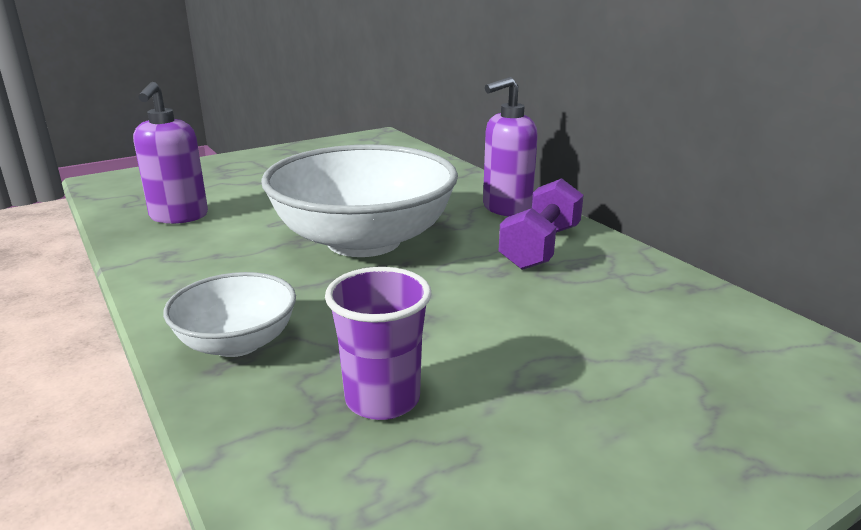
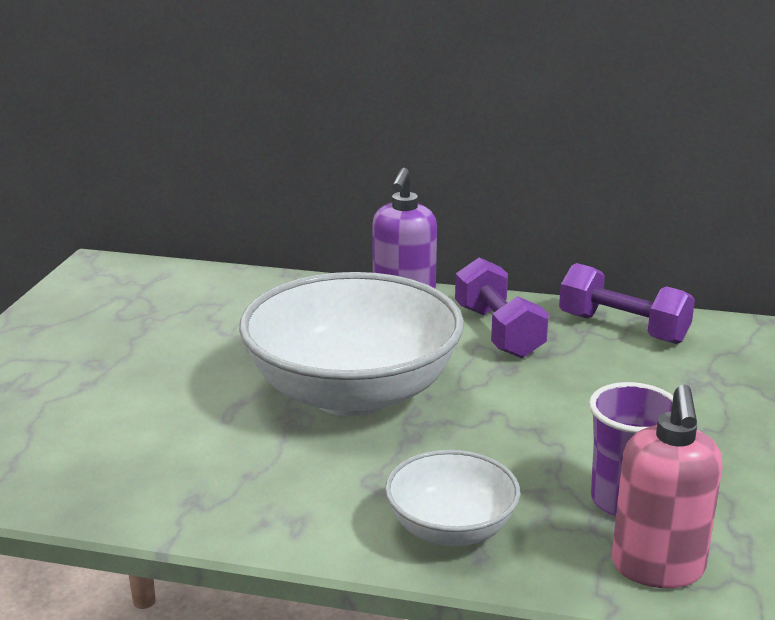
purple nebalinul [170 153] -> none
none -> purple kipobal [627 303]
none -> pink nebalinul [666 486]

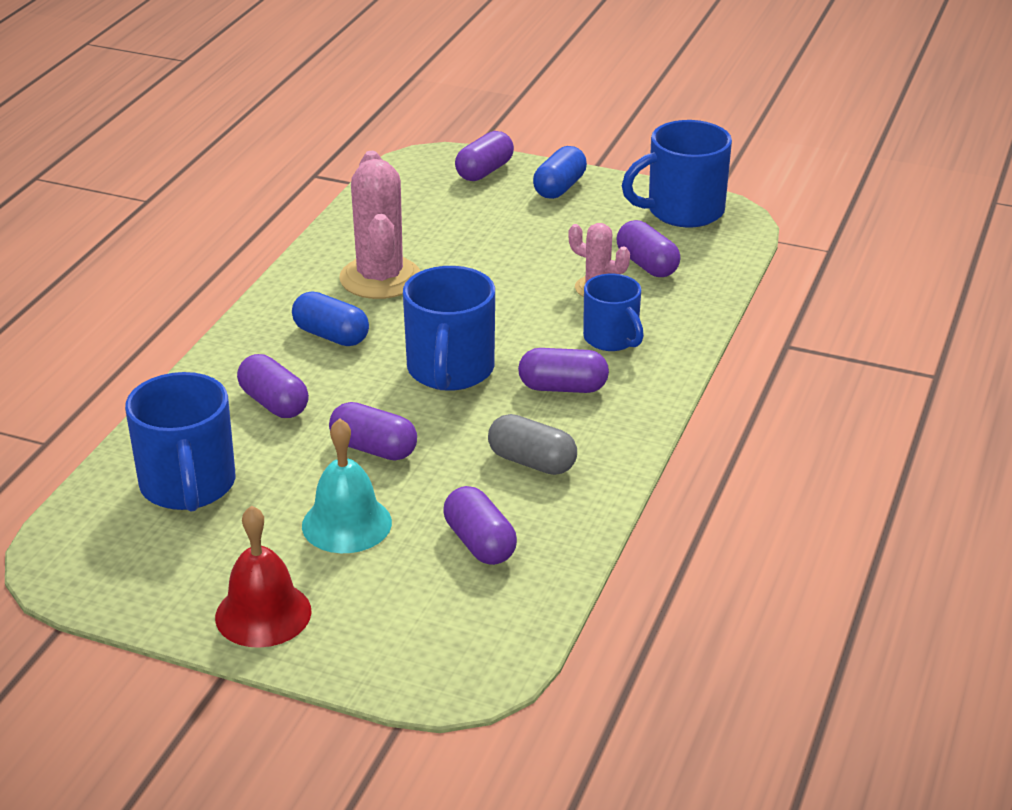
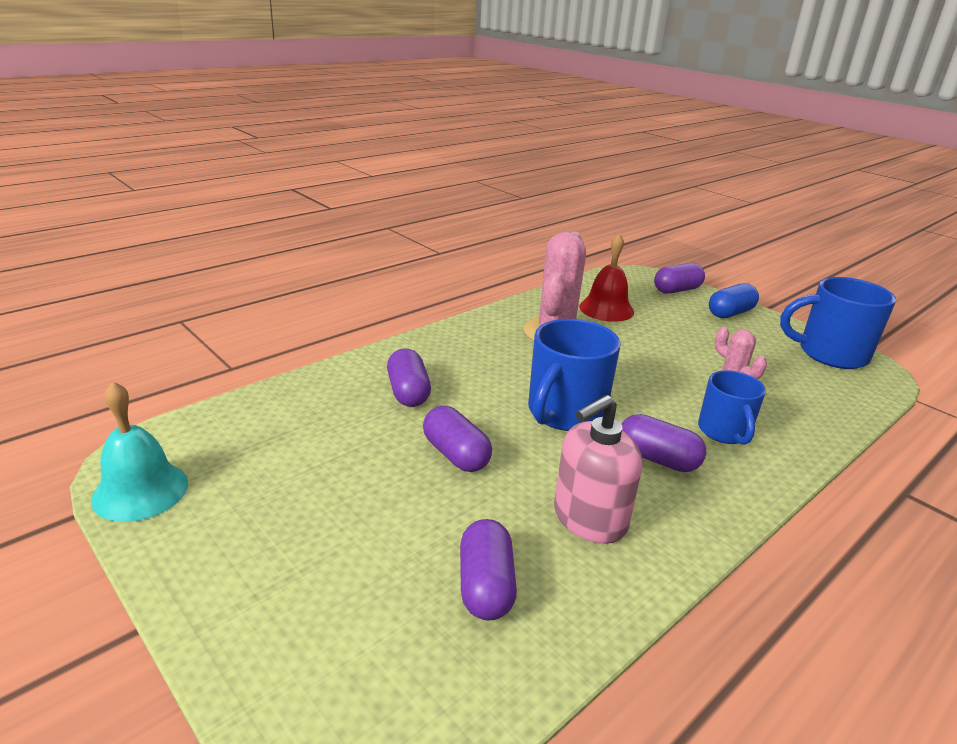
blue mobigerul [180 442] -> none
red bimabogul [263 576] -> red bimabogul [606 277], shifted
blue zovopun [330 319] -> none
turquoise bimabogul [347 485] -> turquoise bimabogul [139 451], shifted
grey zovopun [532 444] -> pink nebalinul [598 469]
purple zovopun [648 248] -> none

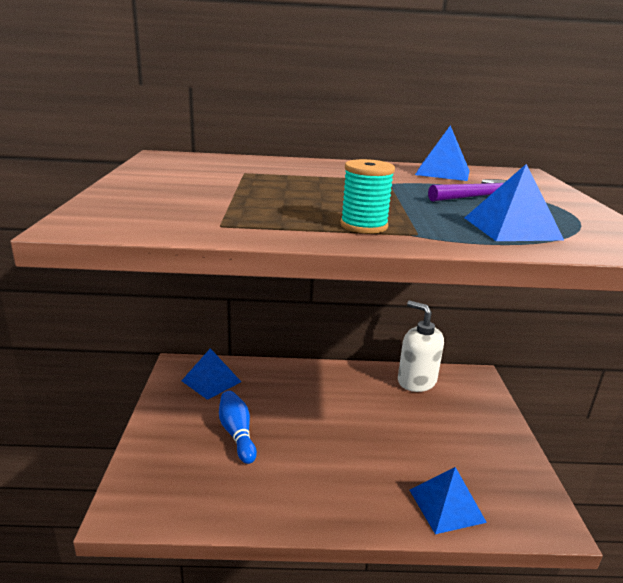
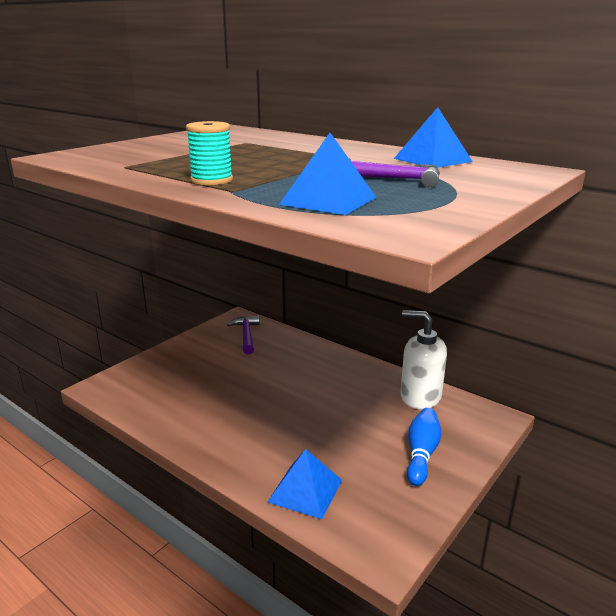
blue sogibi [211 374] -> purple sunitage [243 334]
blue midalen [238 427] -> blue midalen [424 447], shifted
white nebalinul [421 346] -> white nebalinul [424 359], 60 degrees counterclockwise

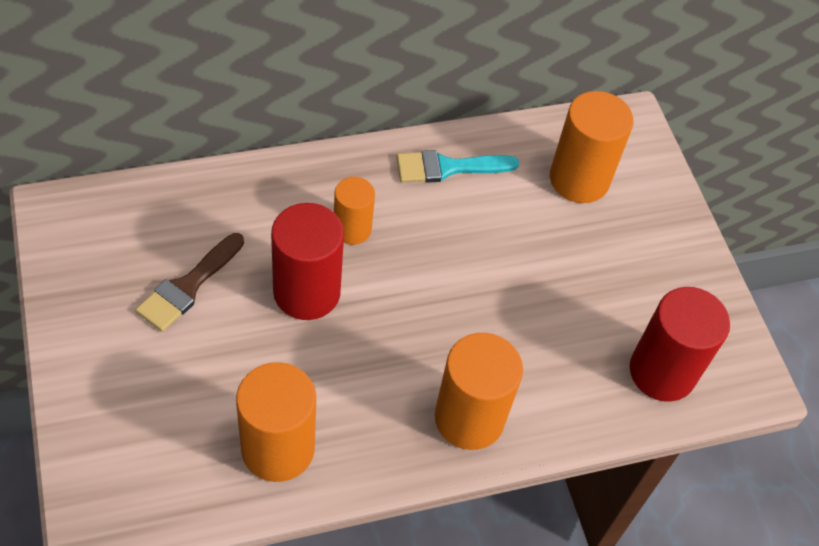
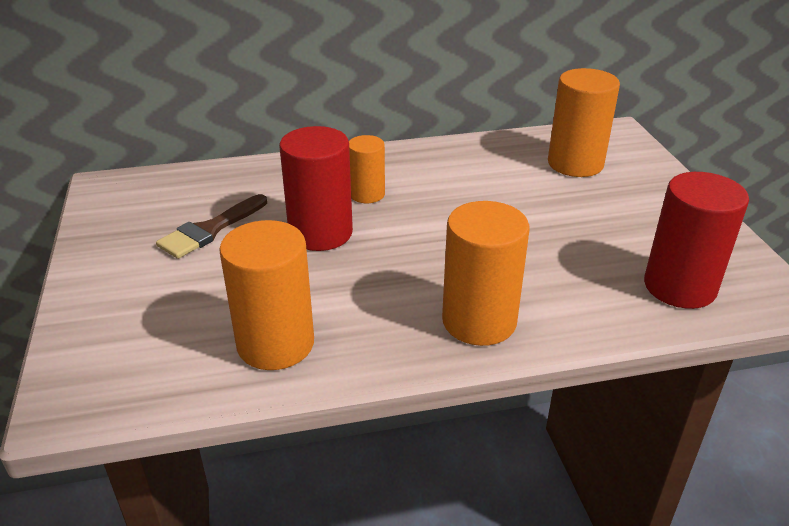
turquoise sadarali [457 166] -> none

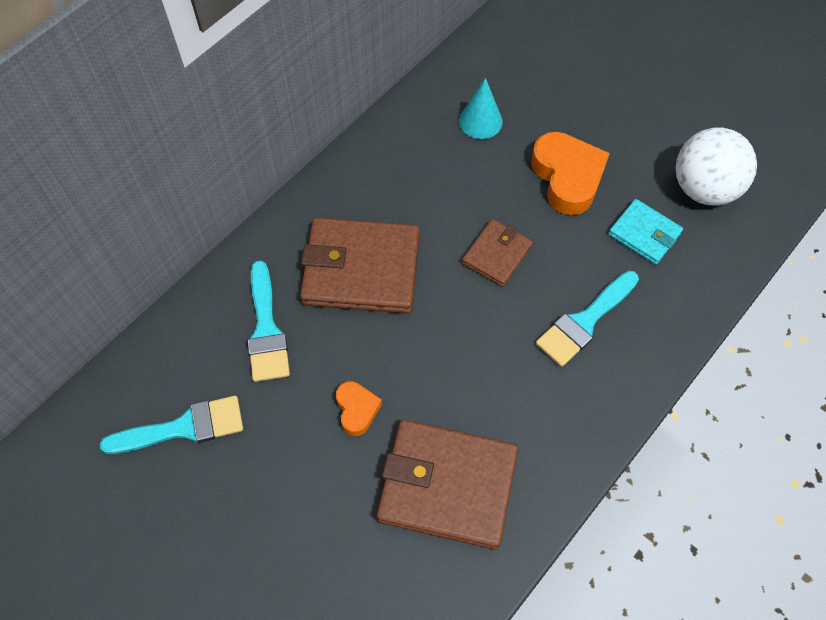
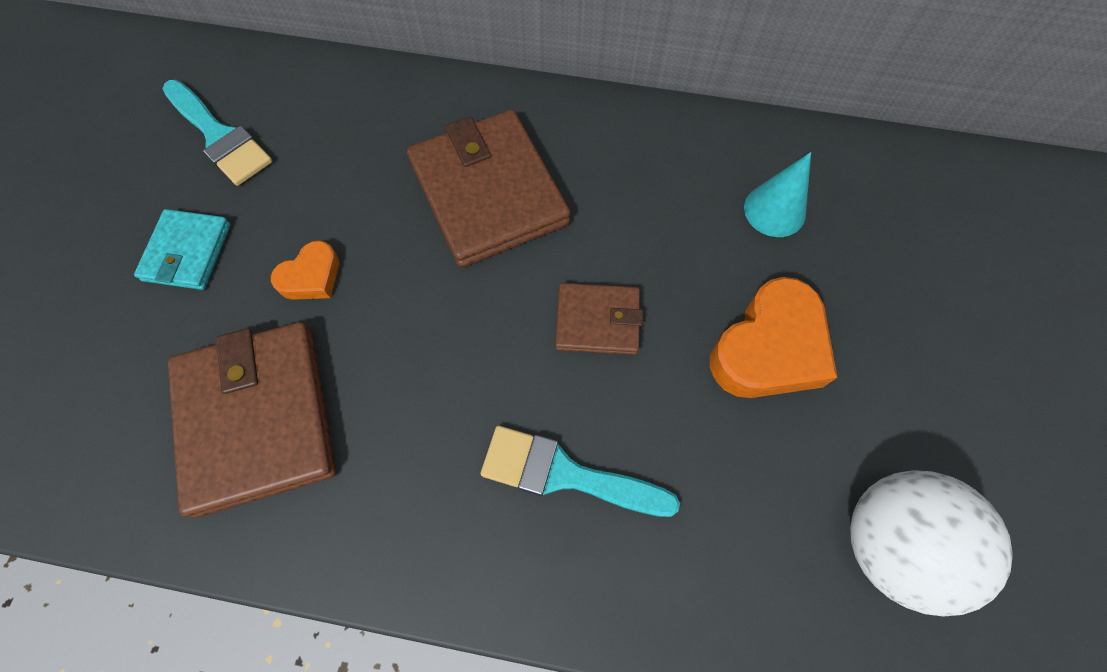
turquoise sadarali [269 321] -> none
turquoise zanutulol [645 232] -> turquoise zanutulol [182 249], shifted

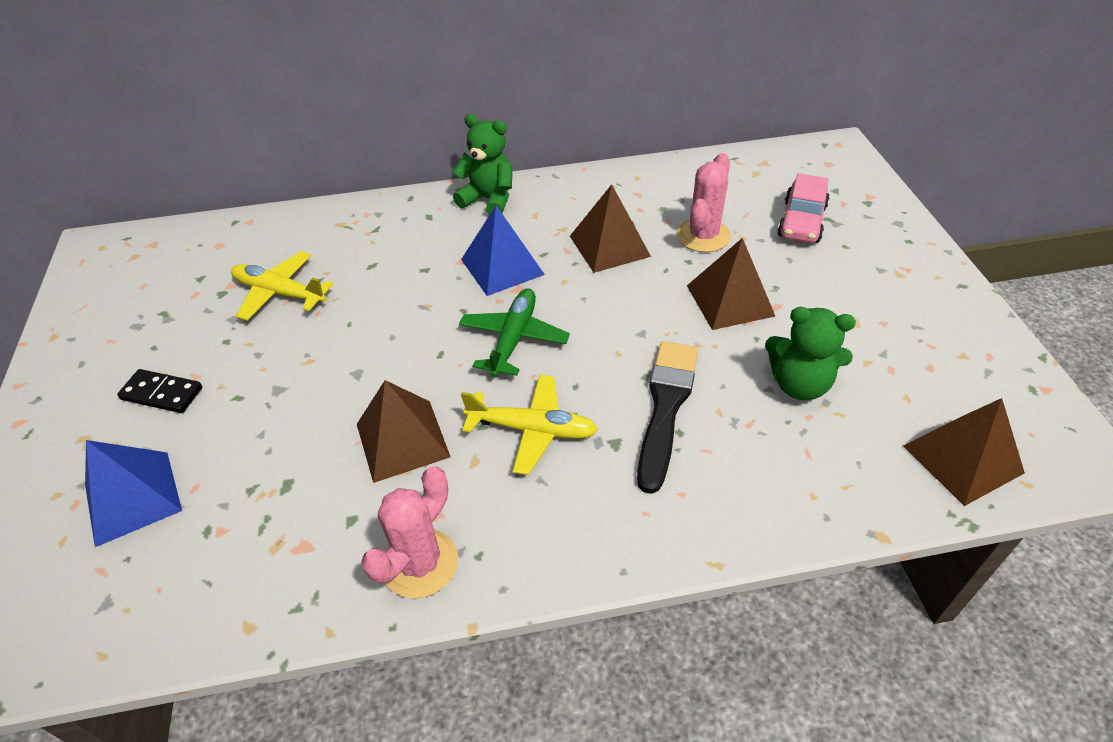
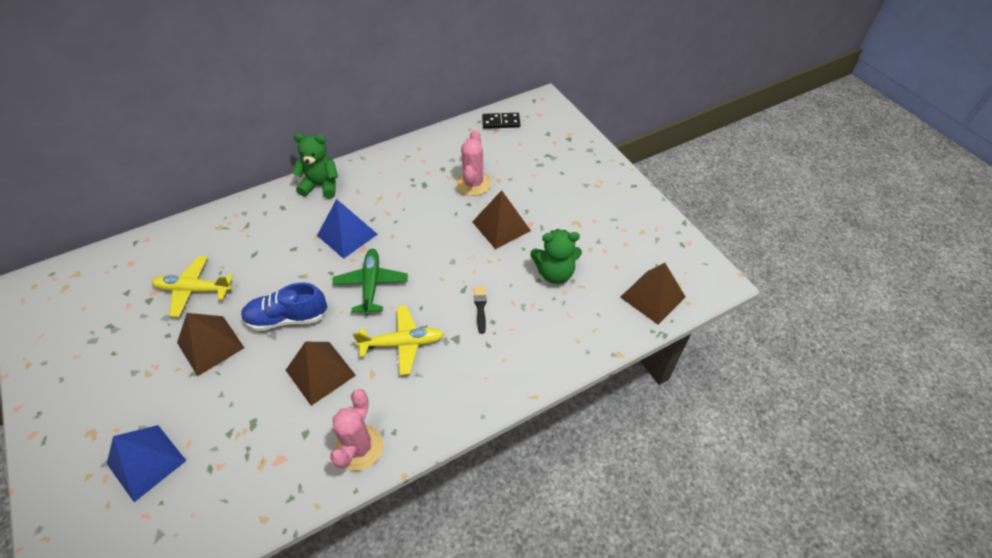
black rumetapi [159 391] -> black rumetapi [501 121], shifted
brown sogibi [610 228] -> brown sogibi [210 344], shifted
black sadarali [667 417] -> black sadarali [480 310], x0.47
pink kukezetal [803 208] -> none
none -> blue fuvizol [284 306]

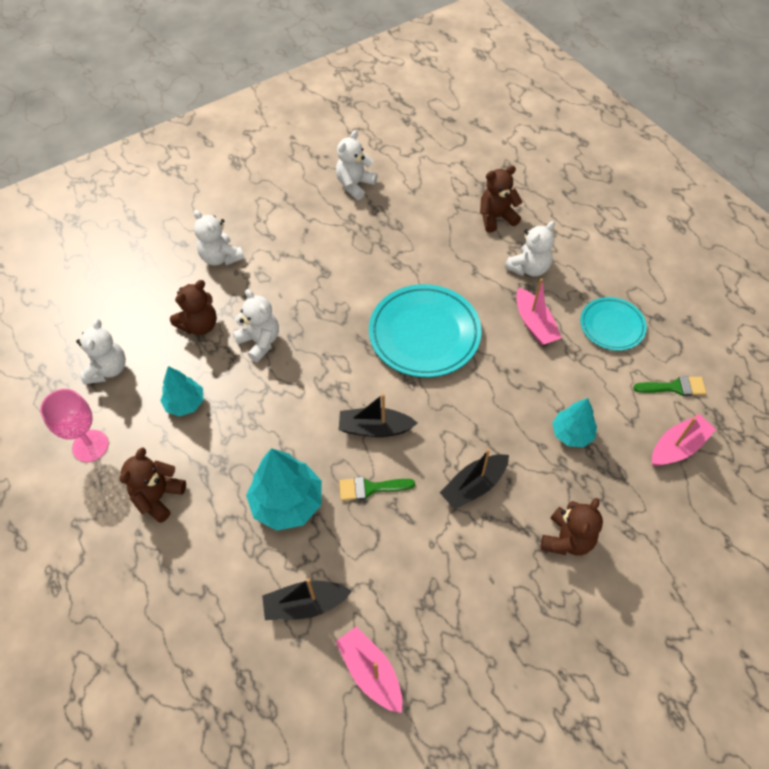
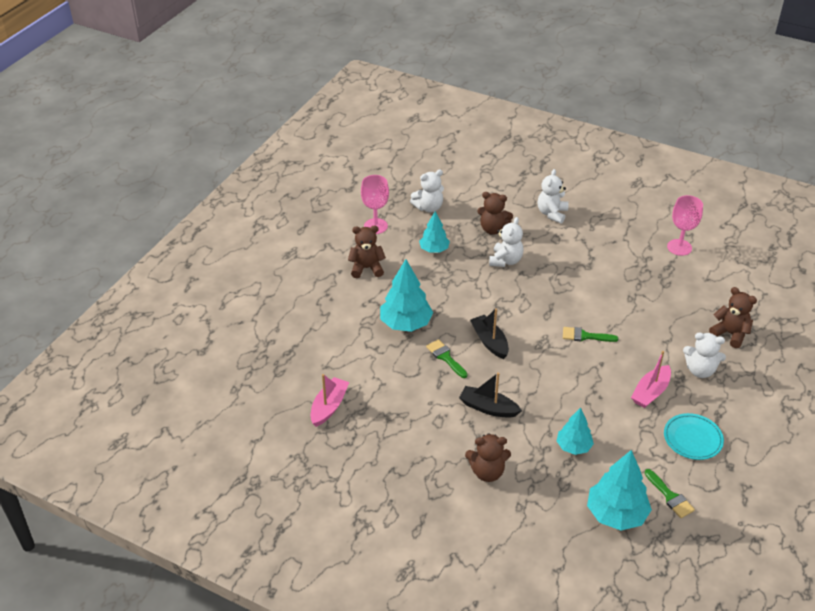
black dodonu [307 599] -> none
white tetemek [357 165] -> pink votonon [685 225]
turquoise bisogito [425 330] -> green sadarali [590 334]
pink dodonu [684 440] -> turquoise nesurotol [619 490]

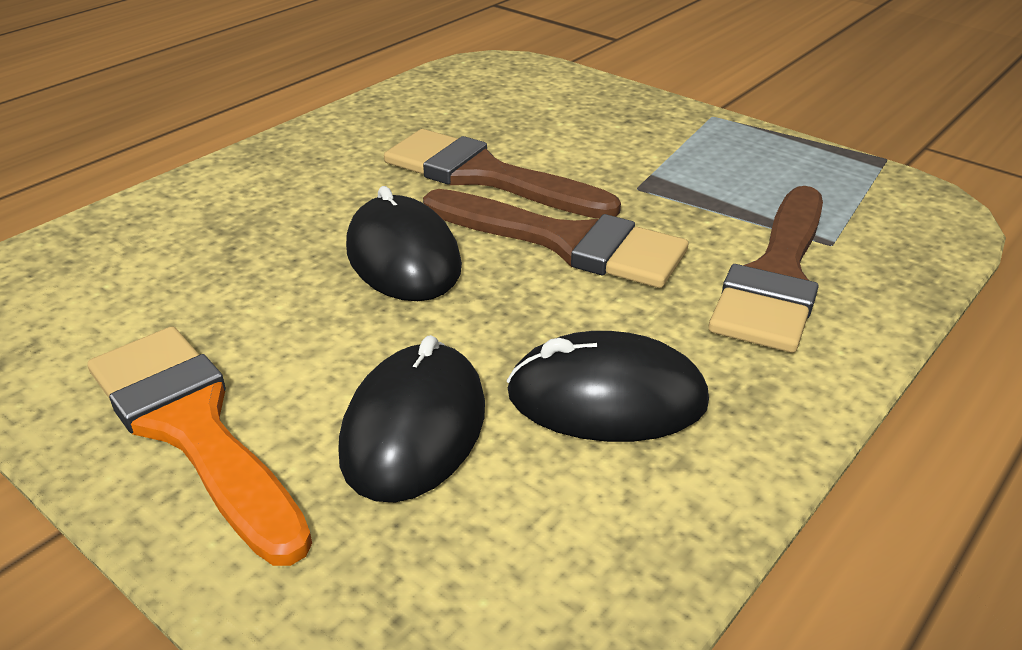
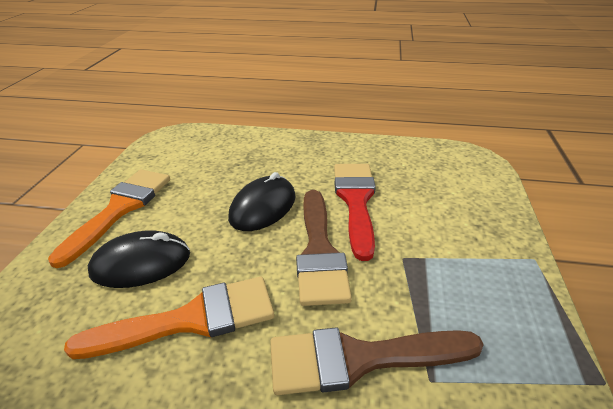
brown sadarali [502 174] -> red sadarali [355 212]
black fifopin [608 386] -> orange sadarali [169 318]

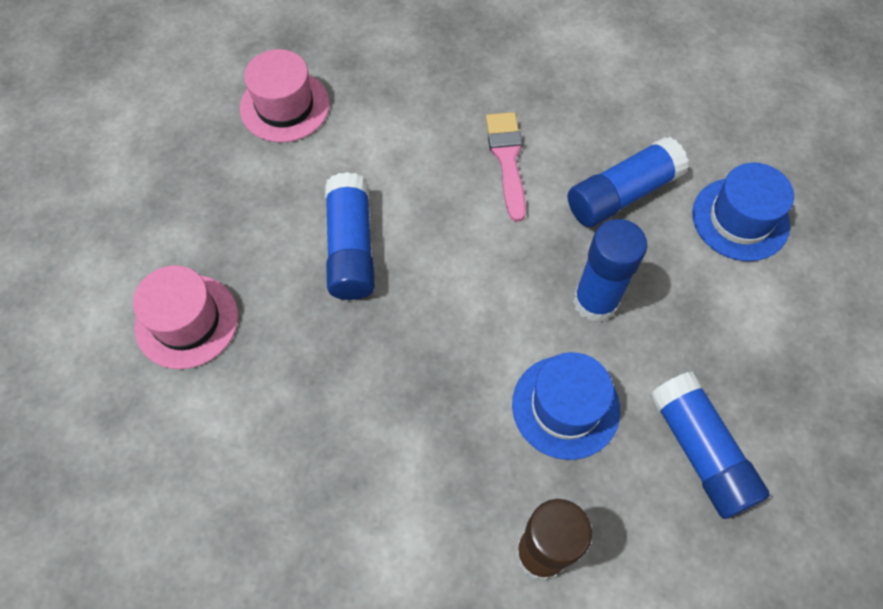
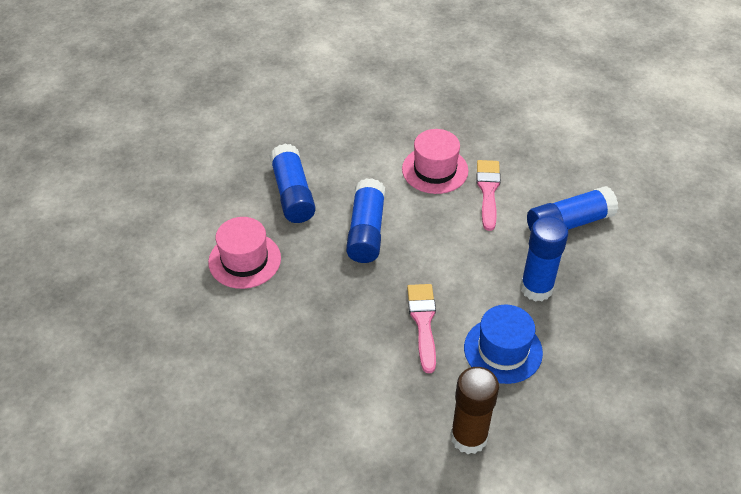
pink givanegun [285 95] -> pink givanegun [435 161], shifted
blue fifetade [710 445] -> blue fifetade [293 183], shifted
blue givanegun [743 211] -> none
none -> pink sadarali [421 328]

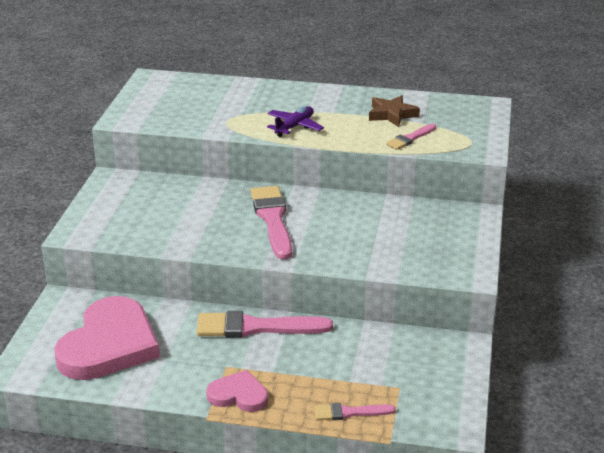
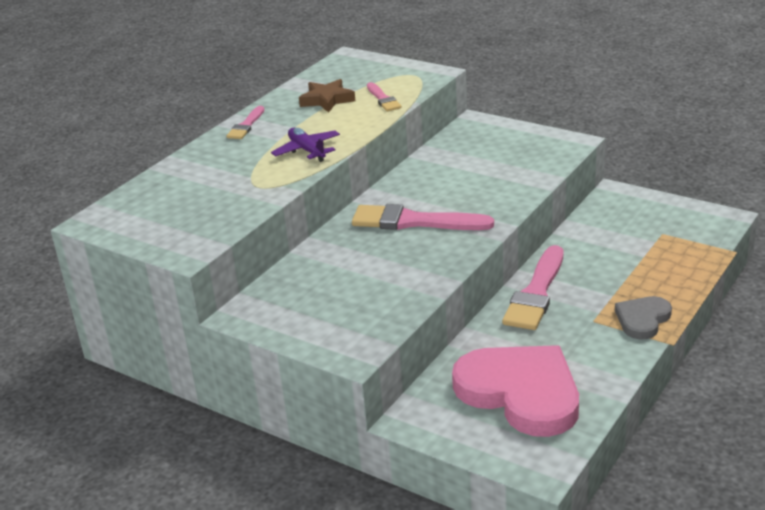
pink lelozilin [237 391] -> grey lelozilin [643 317]
pink sadarali [354 411] -> pink sadarali [245 122], shifted

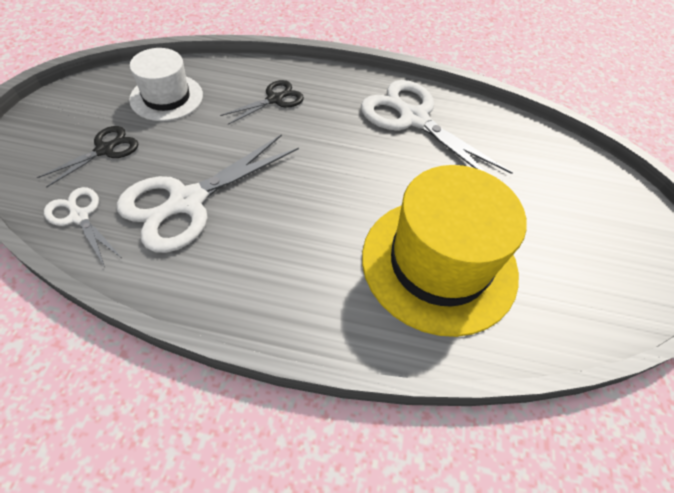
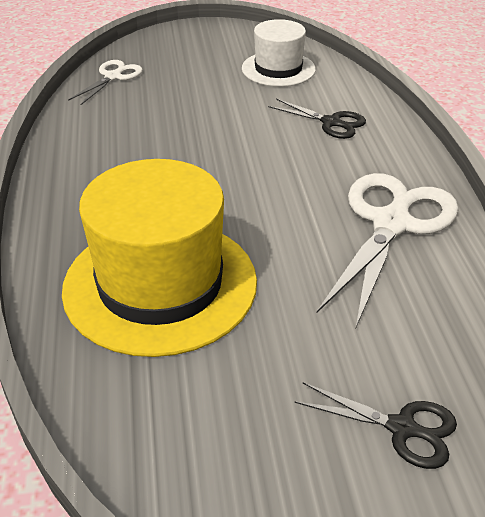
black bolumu [87 157] -> black bolumu [376 425], shifted
white bolumu [208 193] -> none

